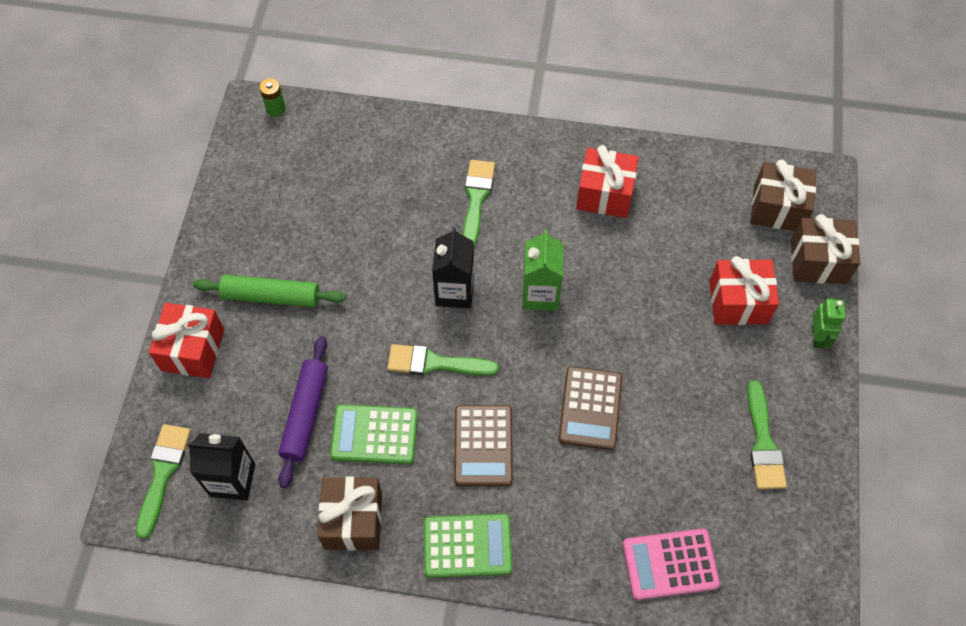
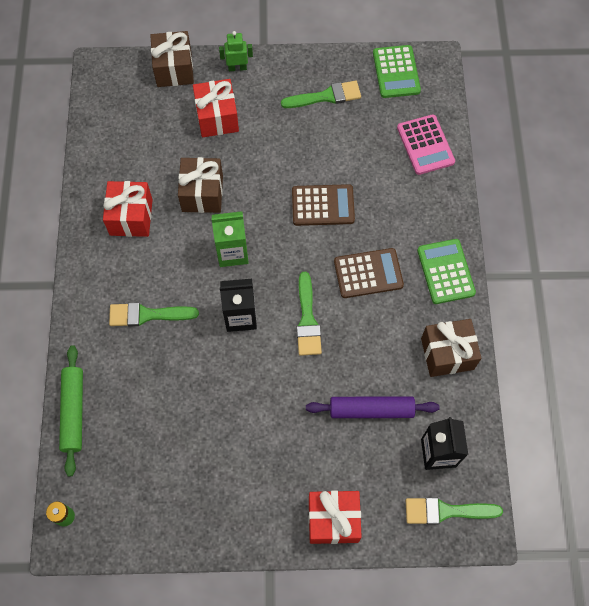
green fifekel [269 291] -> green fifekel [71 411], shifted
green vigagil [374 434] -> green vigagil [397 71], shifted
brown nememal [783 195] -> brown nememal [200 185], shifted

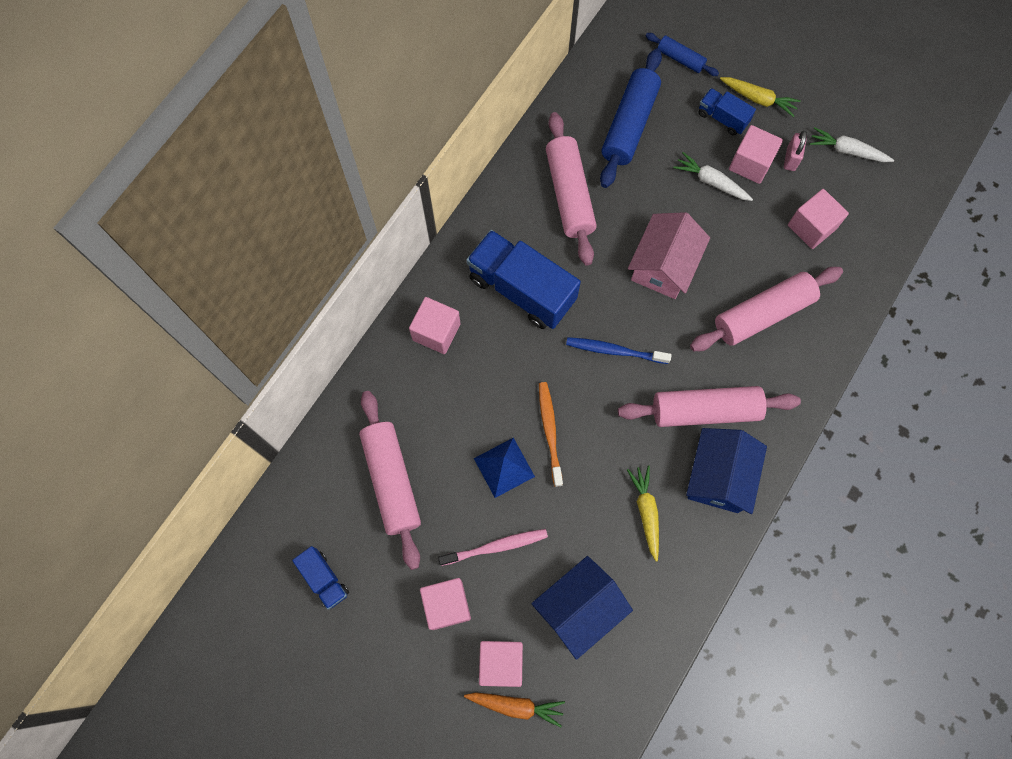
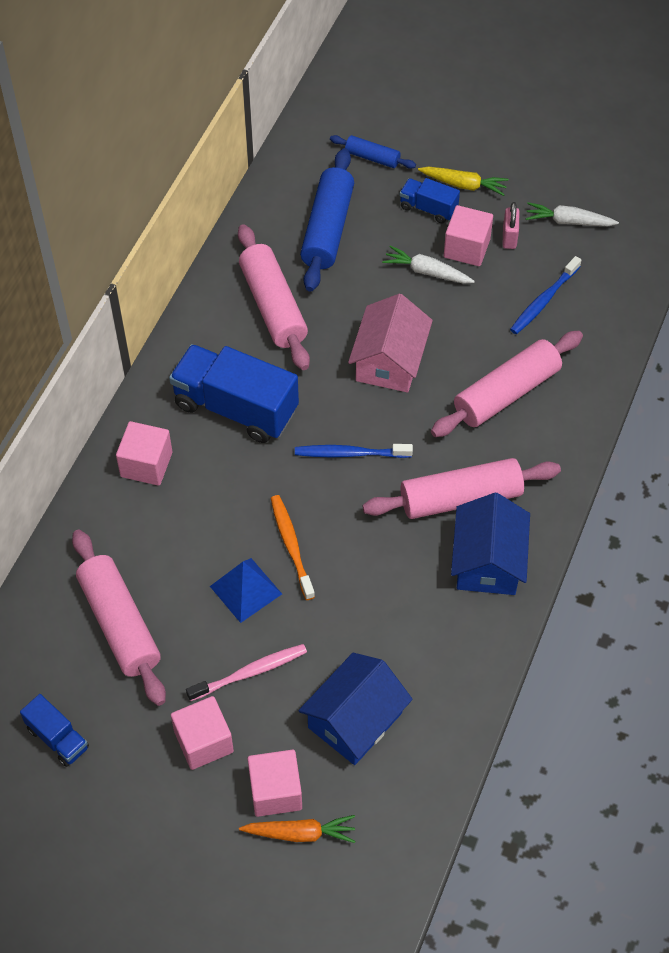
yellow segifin [643 513] -> none
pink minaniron [818 219] -> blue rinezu [545 295]

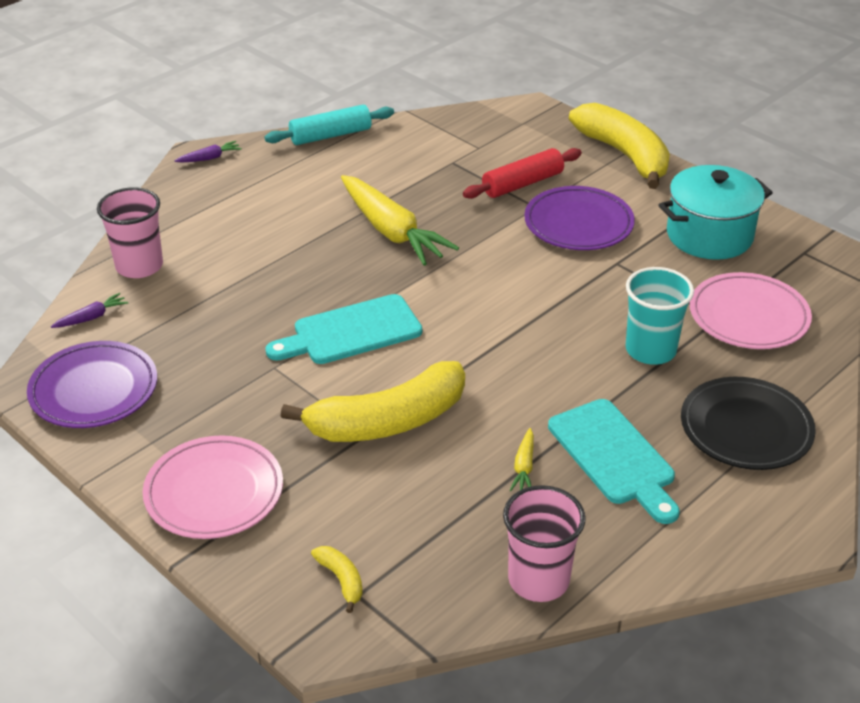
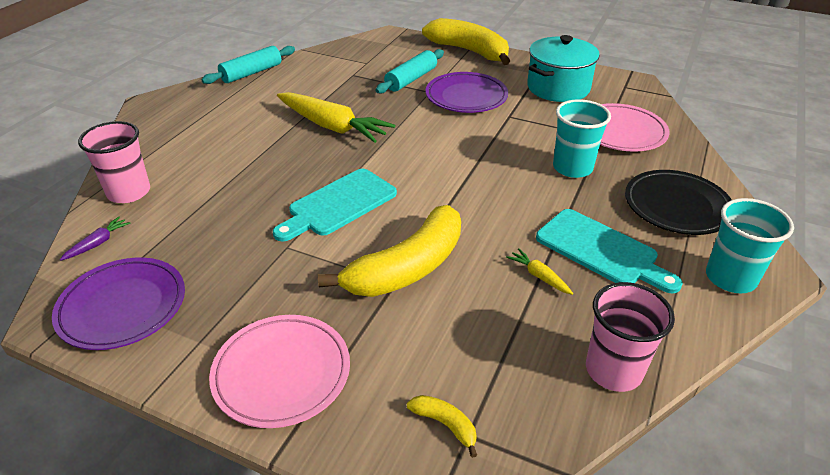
purple segifin [208 151] -> none
red fifekel [522 173] -> turquoise fifekel [409 71]
yellow segifin [522 459] -> yellow segifin [539 271], 150 degrees clockwise
none -> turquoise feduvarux [750 245]

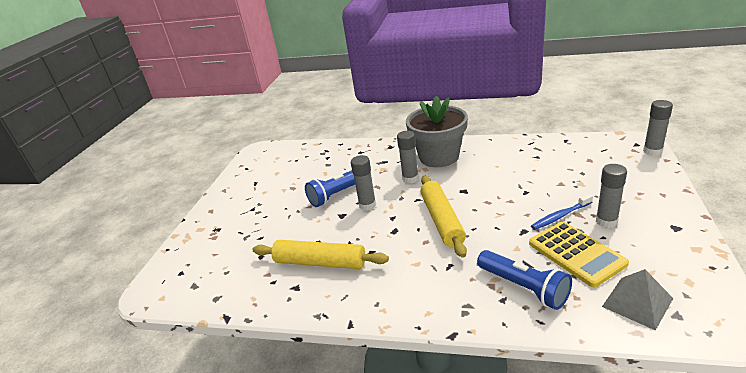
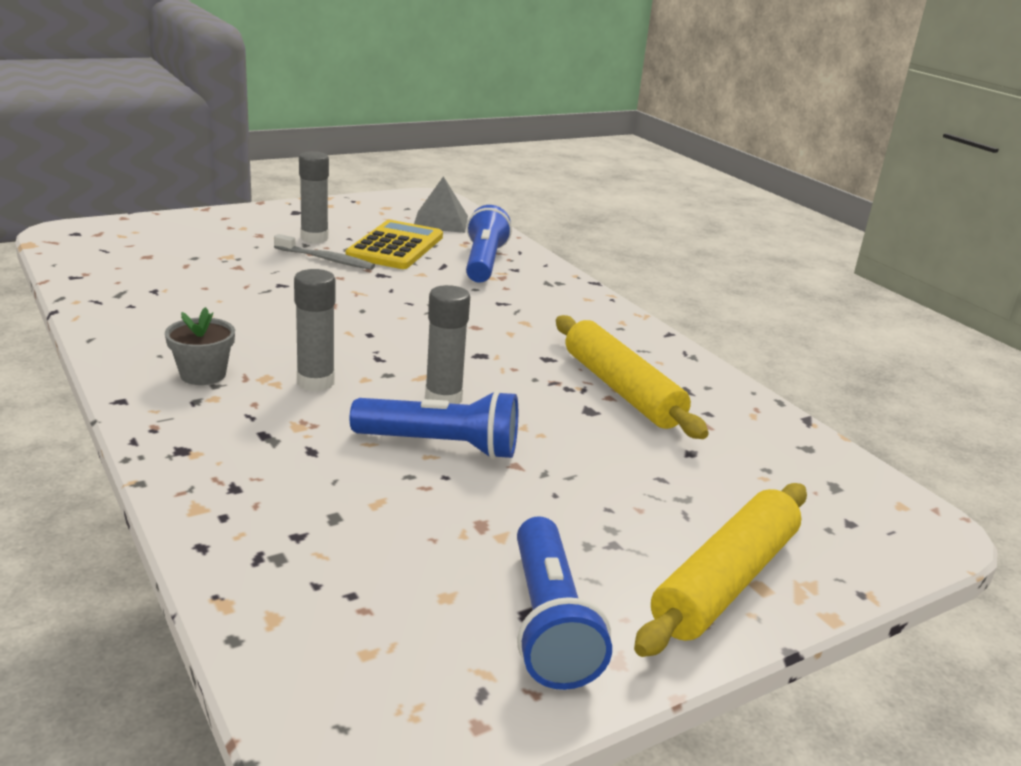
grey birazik [437 131] -> grey birazik [200 346], x0.46
yellow fifekel [443 217] -> yellow fifekel [720 570], shifted
blue rinezu [562 212] -> grey rinezu [324 252]
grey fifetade [658 128] -> none
none -> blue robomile [564 603]

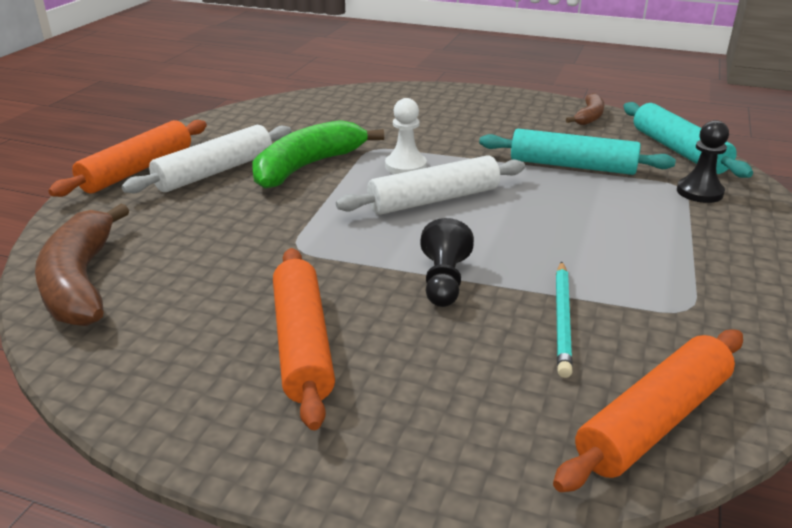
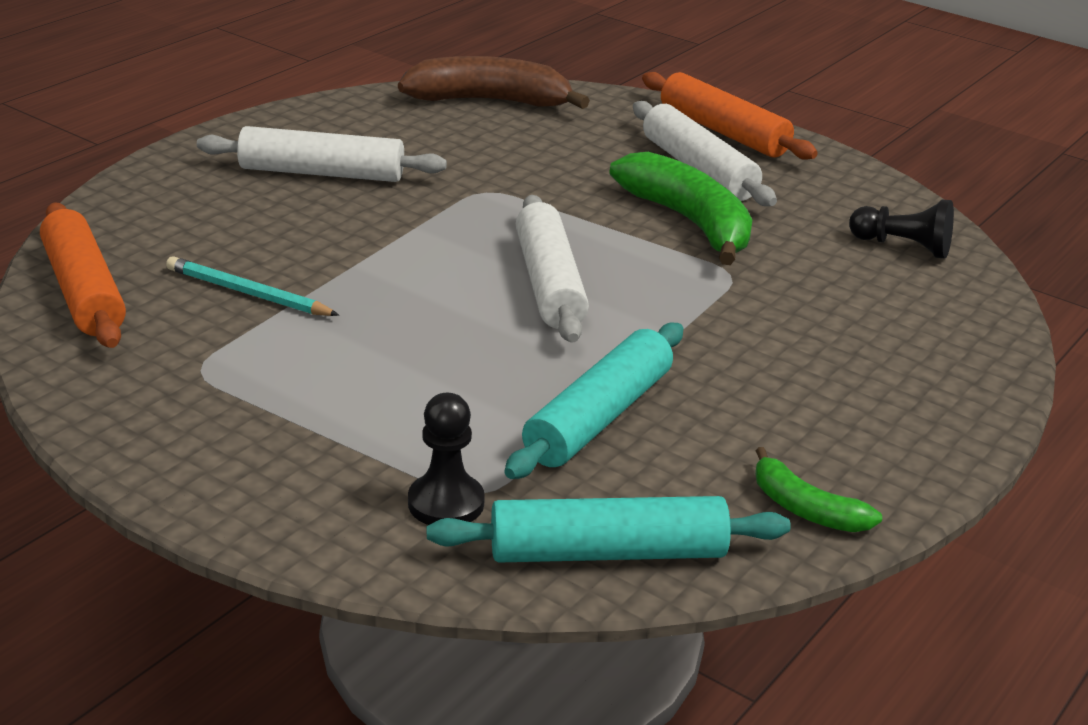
orange fifekel [304 339] -> white fifekel [322 154]
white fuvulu [406 136] -> none
black fuvulu [447 262] -> black fuvulu [901 229], shifted
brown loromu [585 109] -> green loromu [818 489]

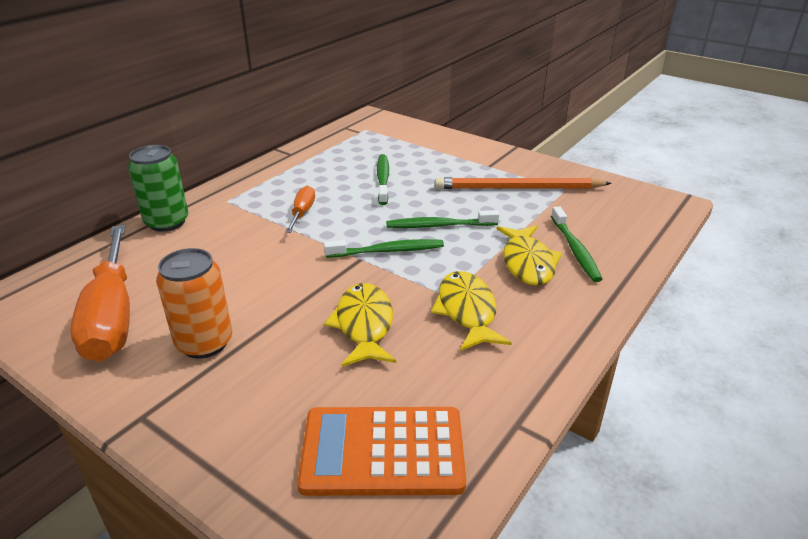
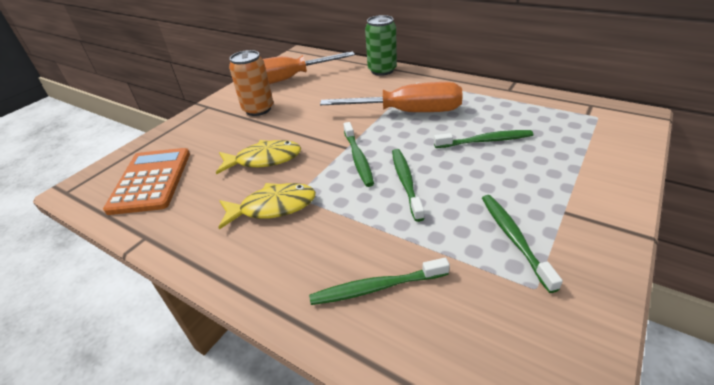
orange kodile [300 209] -> orange kodile [391 97], x2.10
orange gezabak [523 183] -> green rinezu [522 244]
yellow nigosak [529 255] -> none

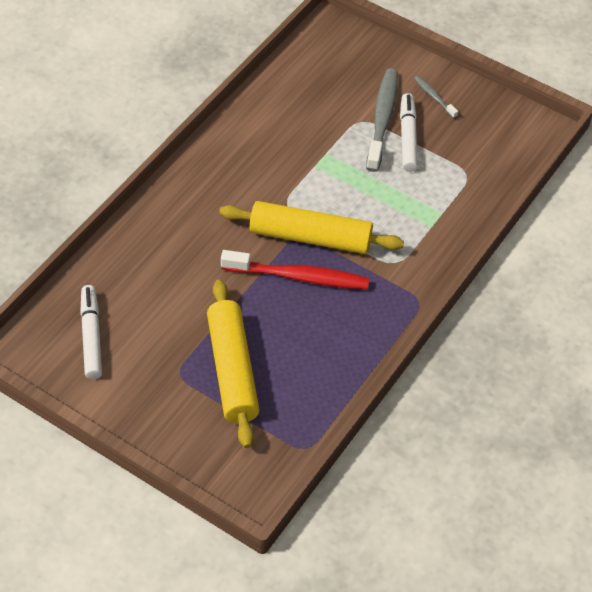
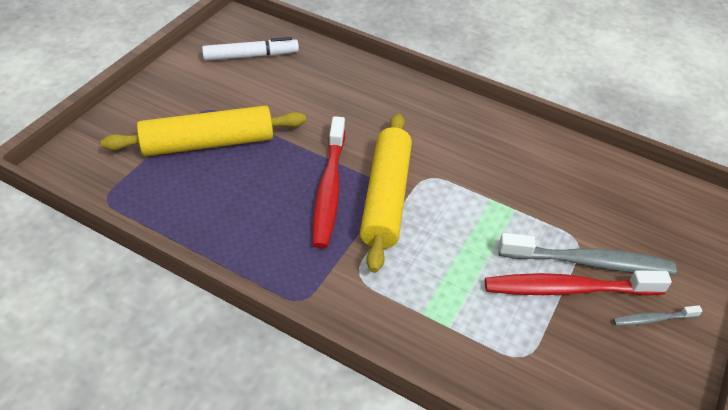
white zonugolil [409 132] -> red rinezu [578 283]
grey rinezu [436 97] -> grey rinezu [658 315], 150 degrees counterclockwise

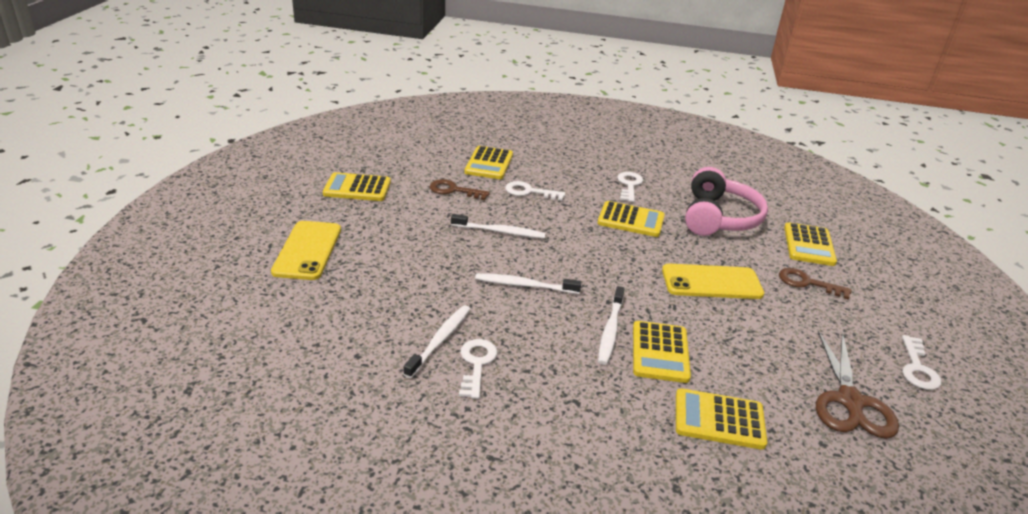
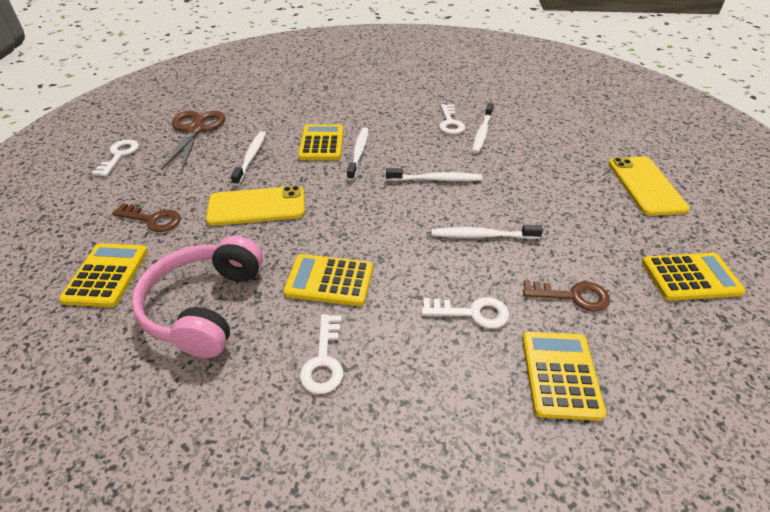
yellow vigagil [721 419] -> none
none -> white rinezu [248 158]

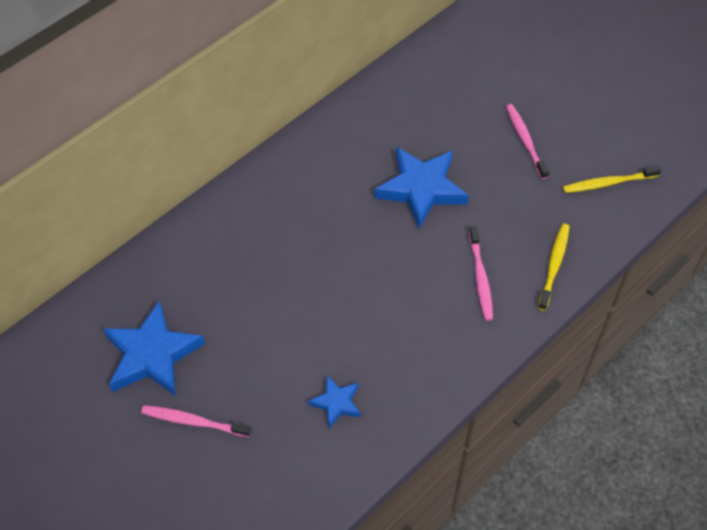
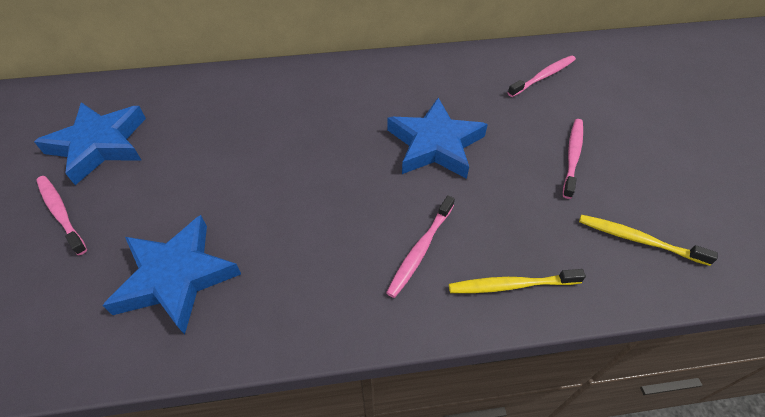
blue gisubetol [334 402] -> blue gisubetol [171 275], x1.92
yellow rinezu [554 267] -> yellow rinezu [517 281], 150 degrees counterclockwise
none -> pink rinezu [542 76]

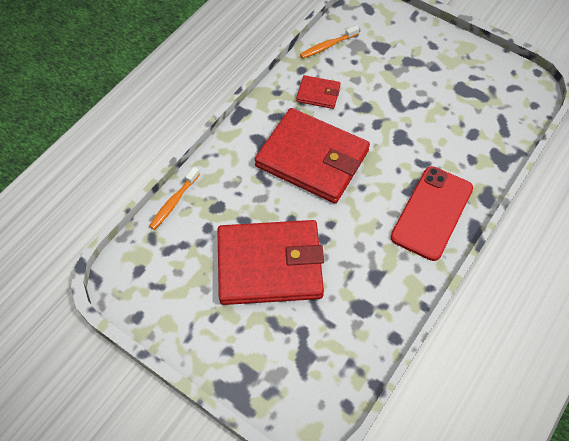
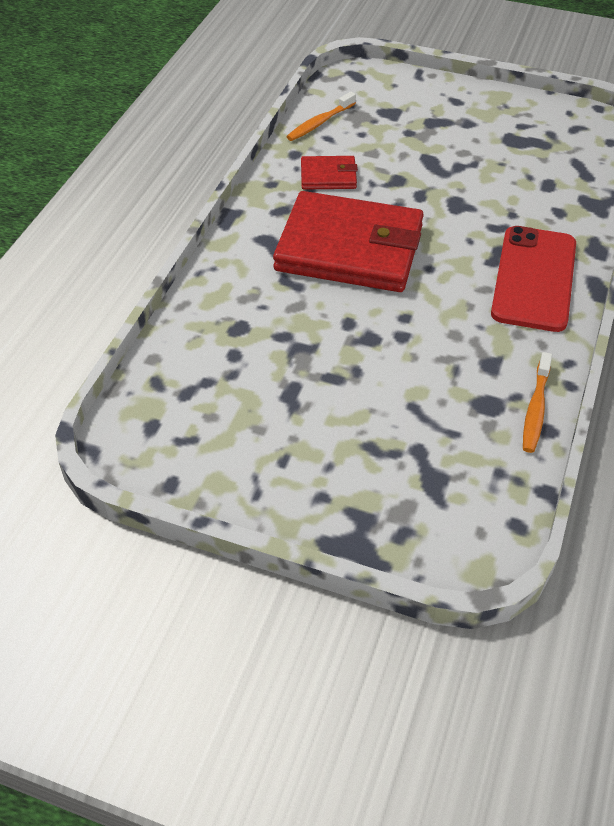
orange rinezu [174 198] -> orange rinezu [537 402], shifted
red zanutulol [270 262] -> none

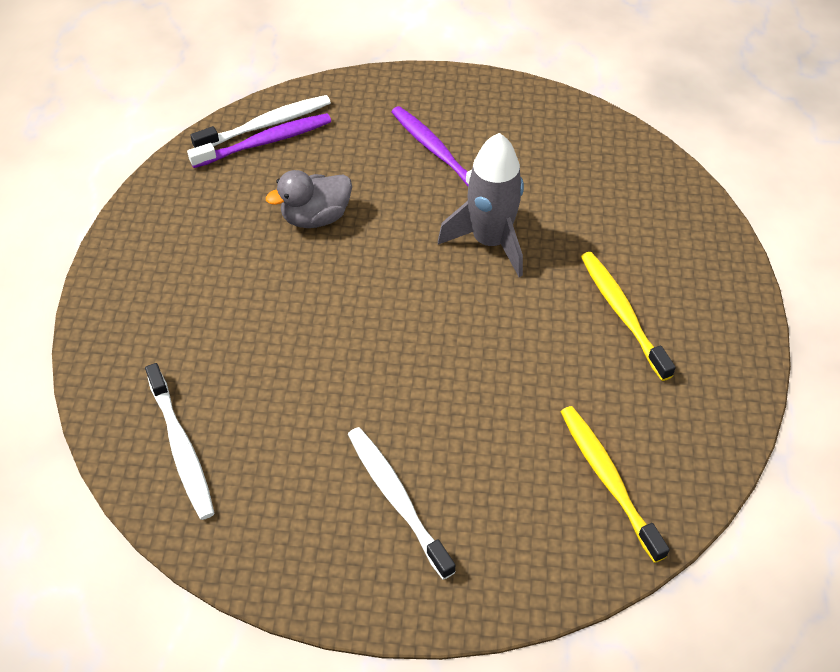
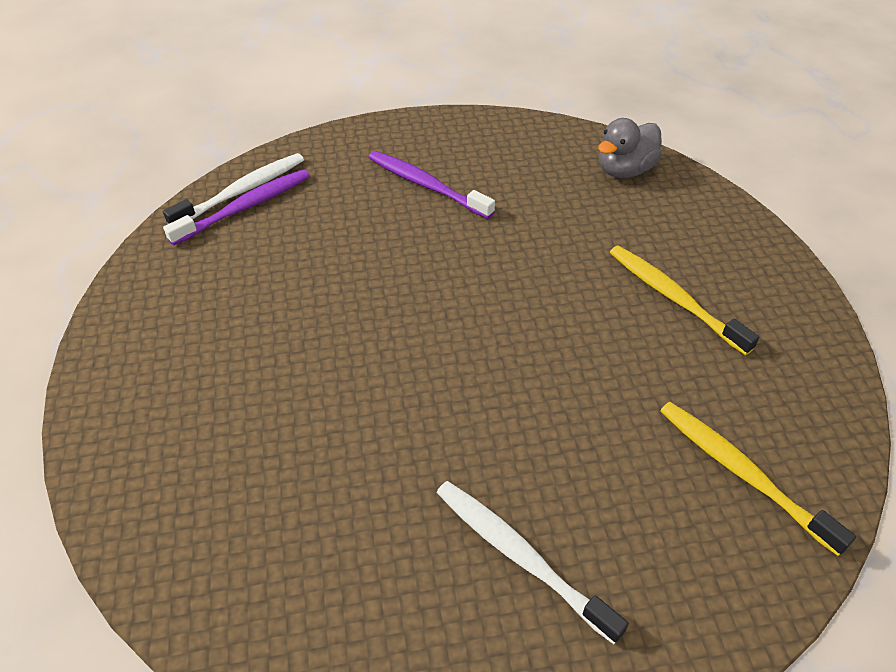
white rinezu [180 441] -> none
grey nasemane [309 199] -> grey nasemane [630 148], shifted
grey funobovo [481 205] -> none

